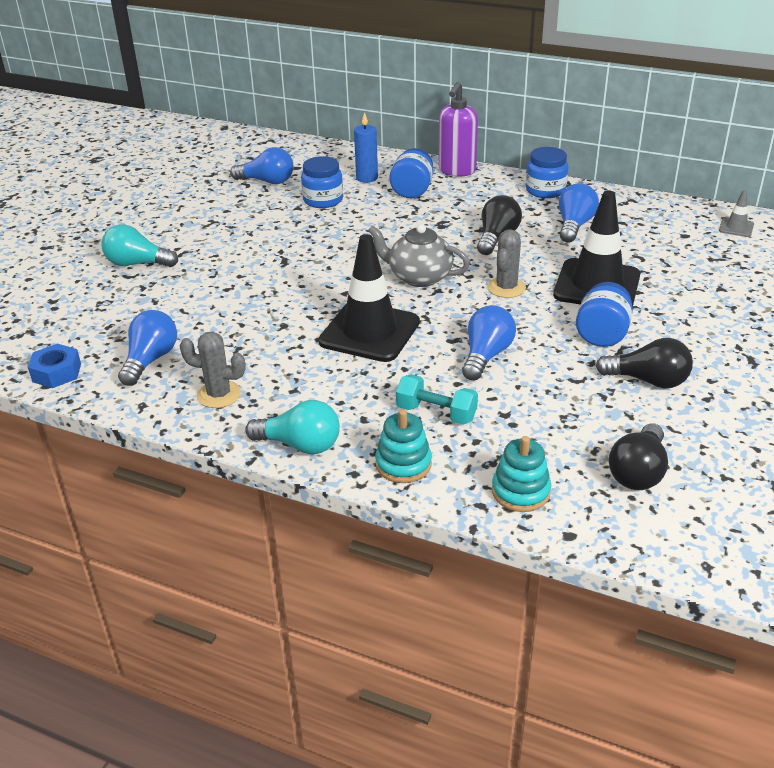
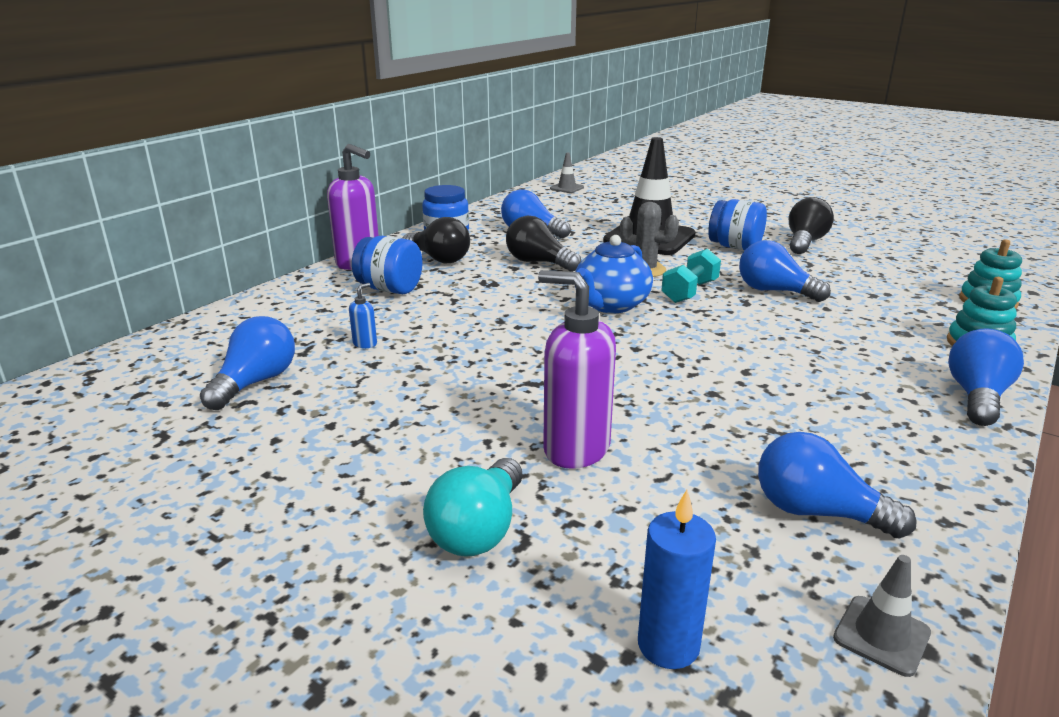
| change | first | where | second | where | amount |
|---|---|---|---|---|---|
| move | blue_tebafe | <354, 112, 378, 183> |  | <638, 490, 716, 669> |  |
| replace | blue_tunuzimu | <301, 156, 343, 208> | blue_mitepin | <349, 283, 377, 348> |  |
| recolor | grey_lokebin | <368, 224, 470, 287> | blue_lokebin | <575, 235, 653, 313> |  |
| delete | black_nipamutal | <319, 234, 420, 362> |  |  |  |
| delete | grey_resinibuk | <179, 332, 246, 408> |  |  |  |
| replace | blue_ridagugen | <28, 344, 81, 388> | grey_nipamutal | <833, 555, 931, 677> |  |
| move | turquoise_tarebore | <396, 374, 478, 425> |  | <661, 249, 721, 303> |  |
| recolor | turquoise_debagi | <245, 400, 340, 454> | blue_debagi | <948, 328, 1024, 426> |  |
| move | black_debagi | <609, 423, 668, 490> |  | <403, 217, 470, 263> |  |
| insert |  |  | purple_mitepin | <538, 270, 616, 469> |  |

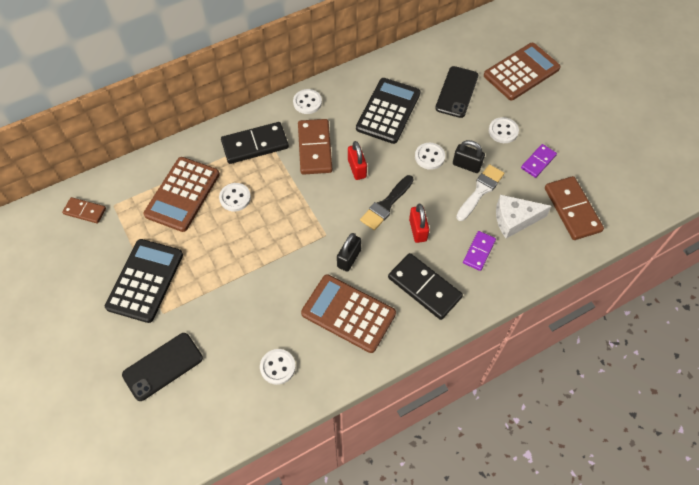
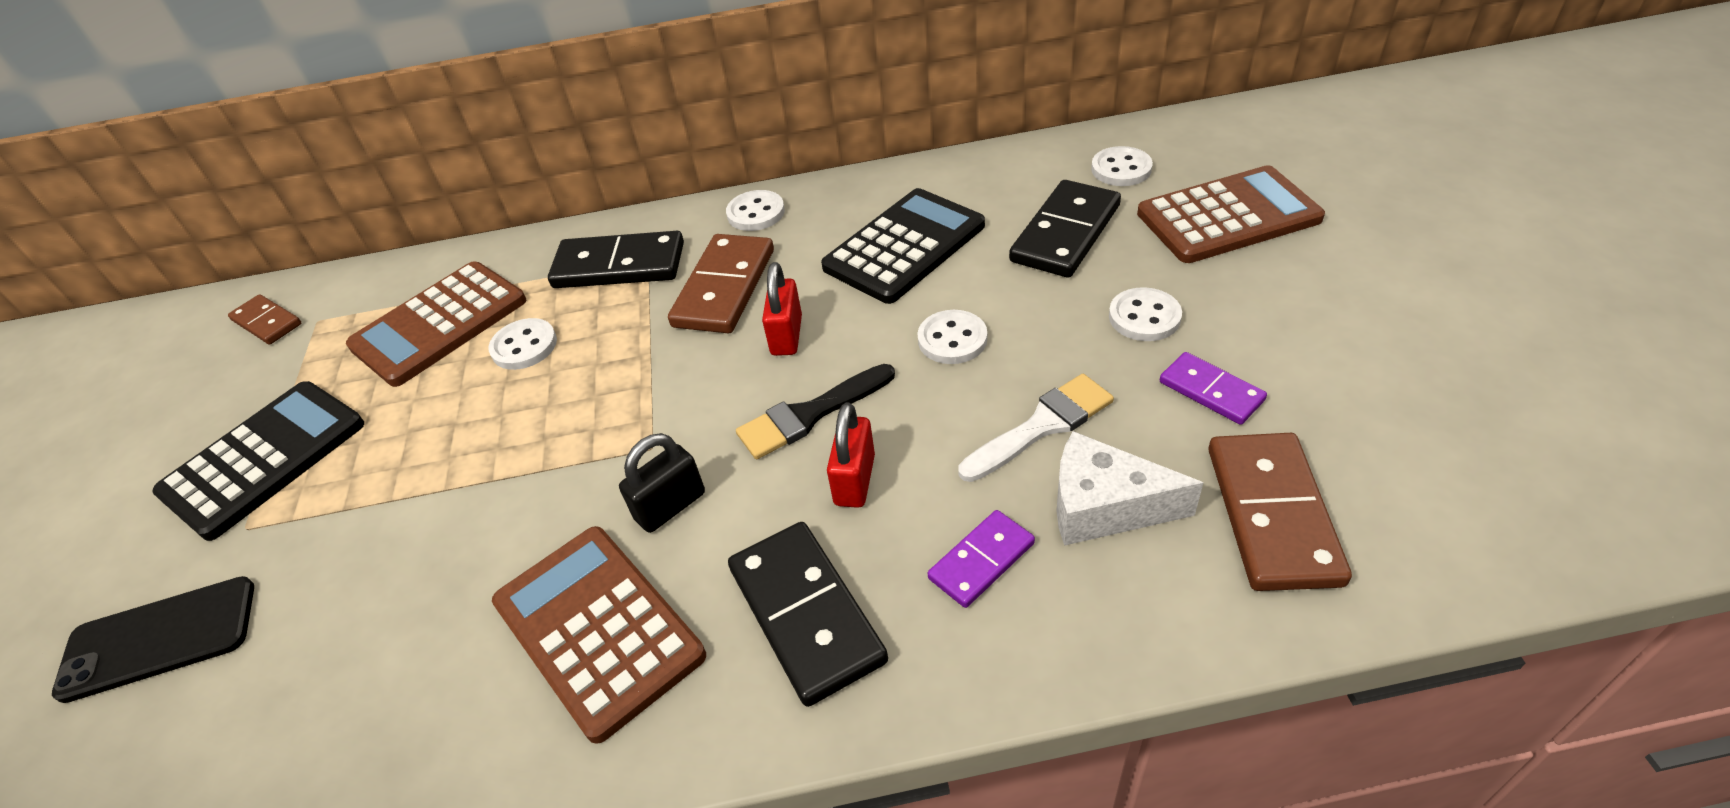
| change | first | where | second | where | amount |
|---|---|---|---|---|---|
| replace | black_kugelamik | <435, 66, 478, 118> | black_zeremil | <1009, 180, 1121, 278> |  |
| delete | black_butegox | <453, 140, 485, 173> |  |  |  |
| rotate | purple_zeremil | <521, 144, 557, 178> |  | <1160, 352, 1267, 425> | 75 degrees clockwise |
| move | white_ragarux | <260, 349, 296, 385> |  | <1091, 146, 1153, 186> |  |

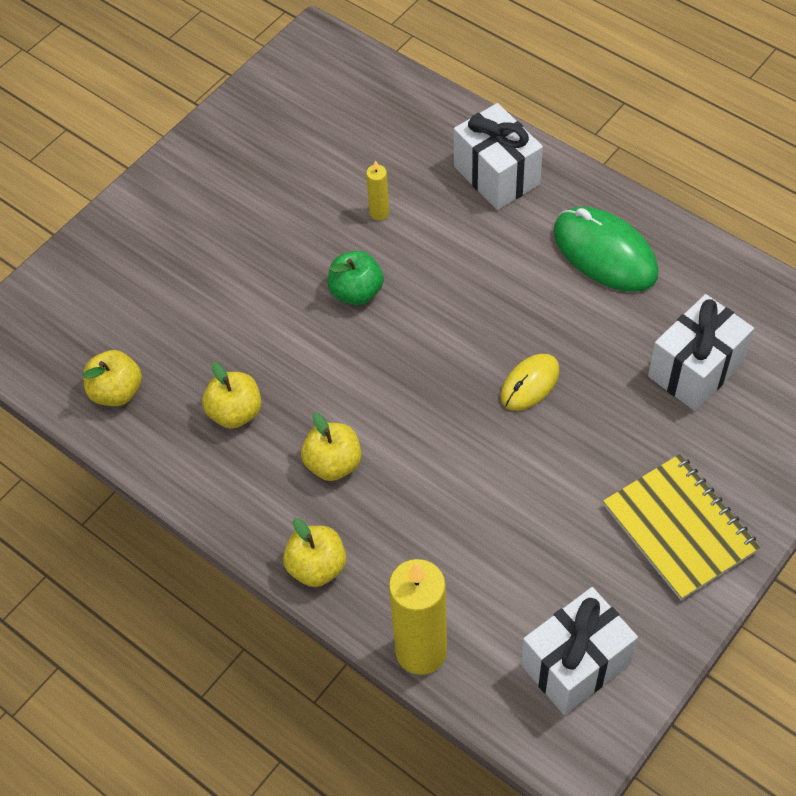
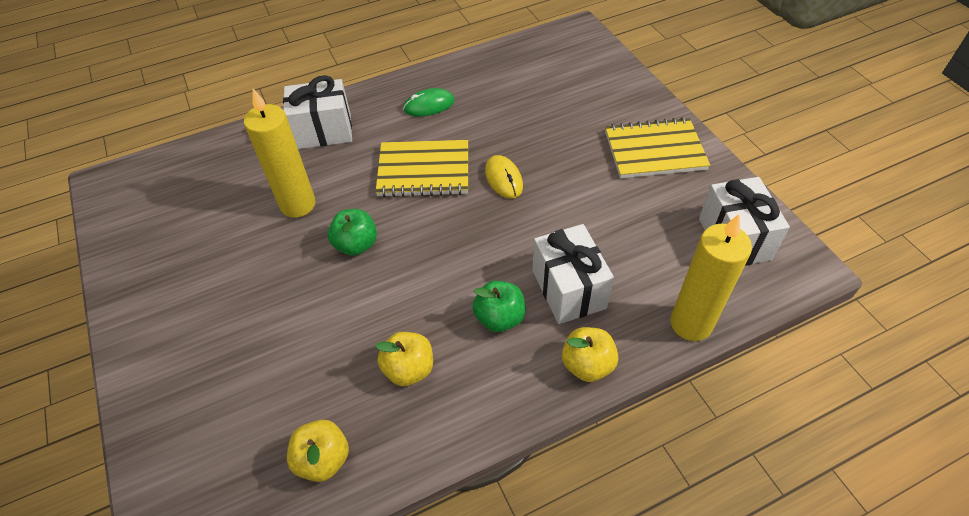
| change | first | where | second | where | amount |
|---|---|---|---|---|---|
| resize | yellow_tebafe | <366, 160, 389, 220> |  | <244, 89, 316, 218> | x2.17 |
| resize | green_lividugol | <553, 207, 658, 292> |  | <403, 88, 455, 116> | x0.59 |
| move | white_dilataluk | <648, 294, 754, 411> |  | <532, 224, 614, 324> |  |
| recolor | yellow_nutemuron | <301, 413, 361, 481> | green_nutemuron | <473, 281, 525, 332> |  |
| insert |  |  | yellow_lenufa | <376, 140, 468, 197> |  |

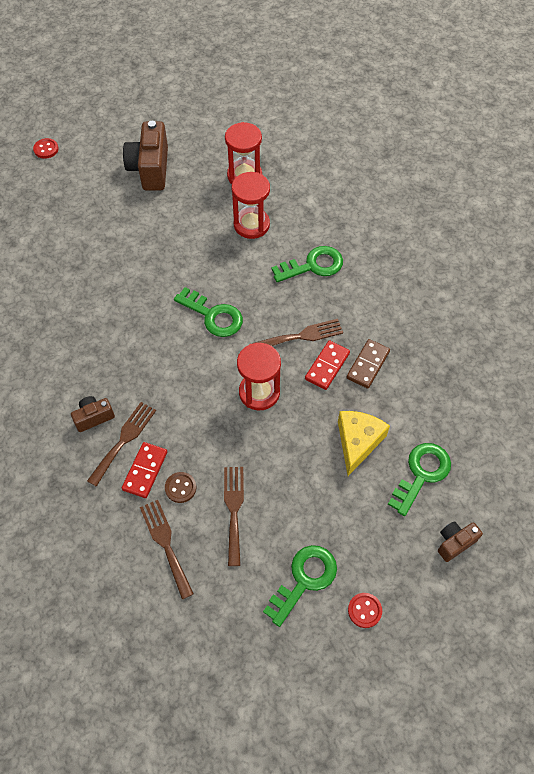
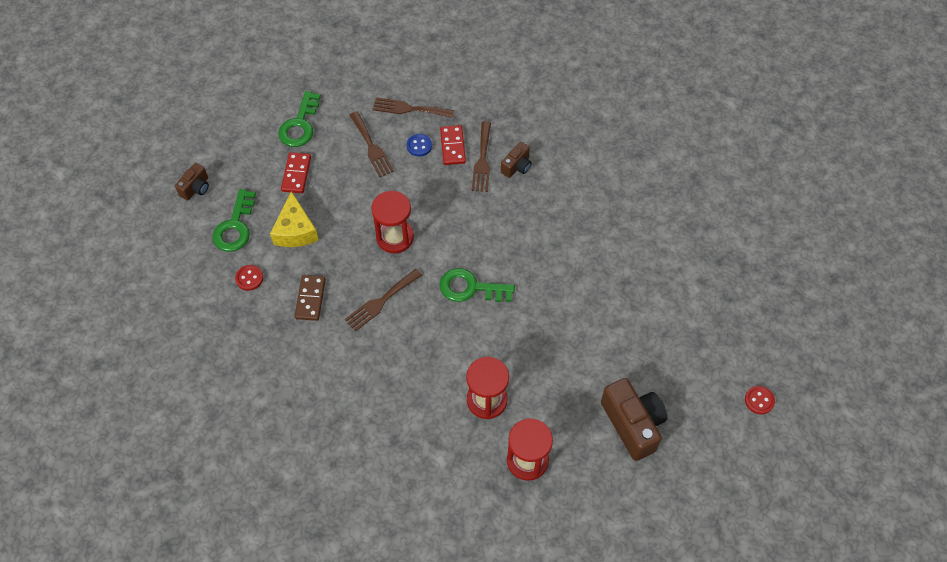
| change | first | where | second | where | amount |
|---|---|---|---|---|---|
| delete | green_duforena | <271, 246, 343, 282> |  |  |  |
| move | red_zeremil | <305, 340, 350, 390> |  | <281, 152, 311, 193> |  |
| recolor | brown_ragarux | <165, 472, 196, 503> | blue_ragarux | <407, 134, 432, 157> |  |
| rotate | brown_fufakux | <140, 500, 194, 599> |  | <373, 97, 454, 118> | 150 degrees clockwise |
| move | red_ragarux | <348, 593, 382, 628> |  | <235, 265, 263, 291> |  |

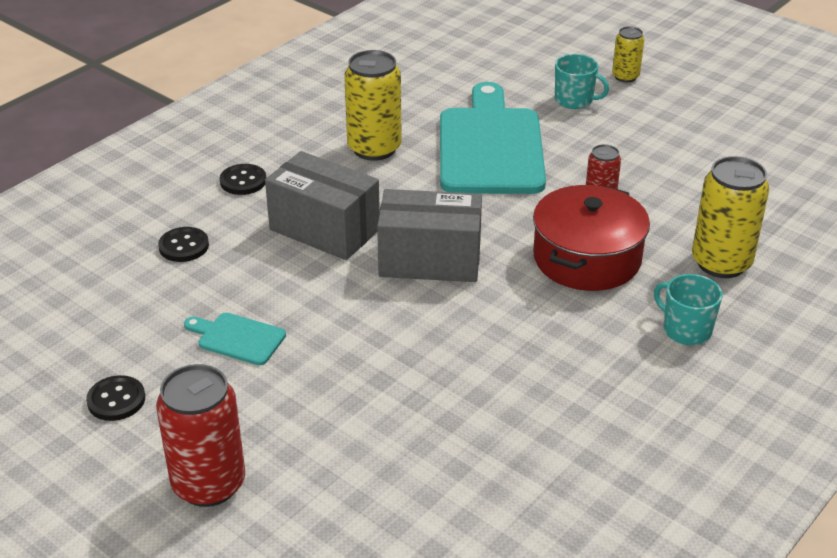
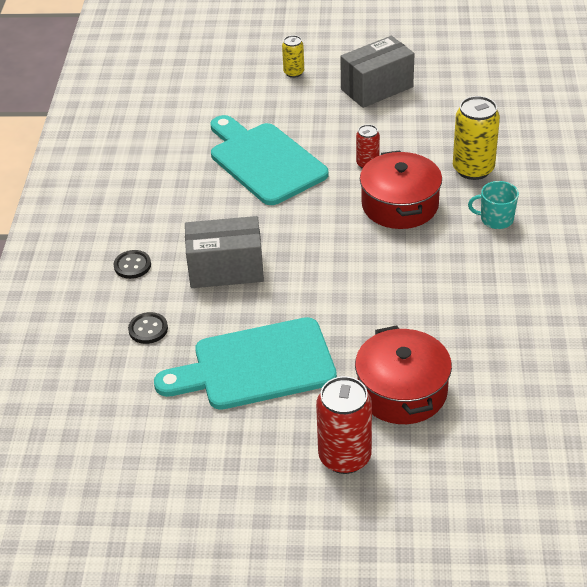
| change | first | where | second | where | amount |
|---|---|---|---|---|---|
| delete | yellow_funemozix | <344, 50, 402, 161> |  |  |  |
| delete | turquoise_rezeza | <555, 54, 609, 109> |  |  |  |
| move | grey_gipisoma | <377, 189, 482, 282> |  | <340, 36, 415, 108> |  |
| resize | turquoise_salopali | <184, 313, 286, 365> |  | <154, 317, 337, 410> | x2.27 |
| delete | black_ragarux | <86, 375, 145, 421> |  |  |  |
| insert |  |  | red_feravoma | <355, 325, 452, 424> |  |

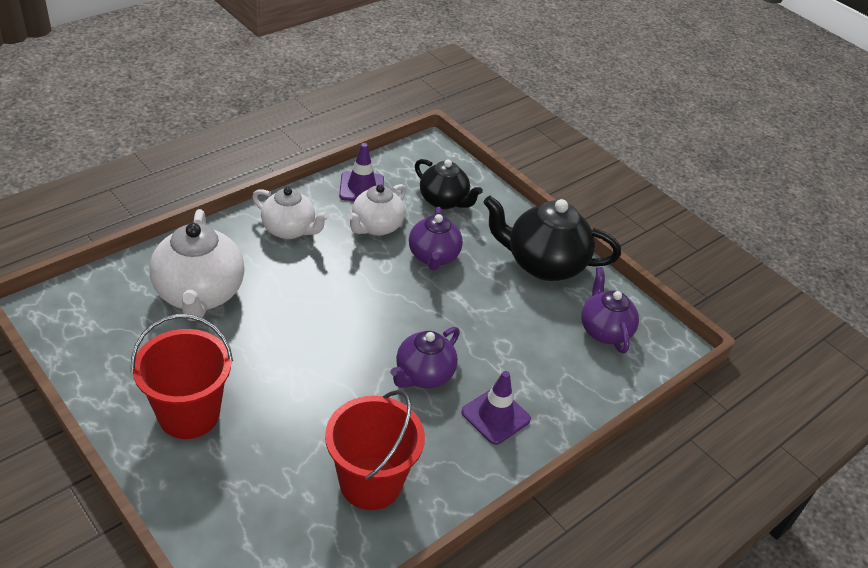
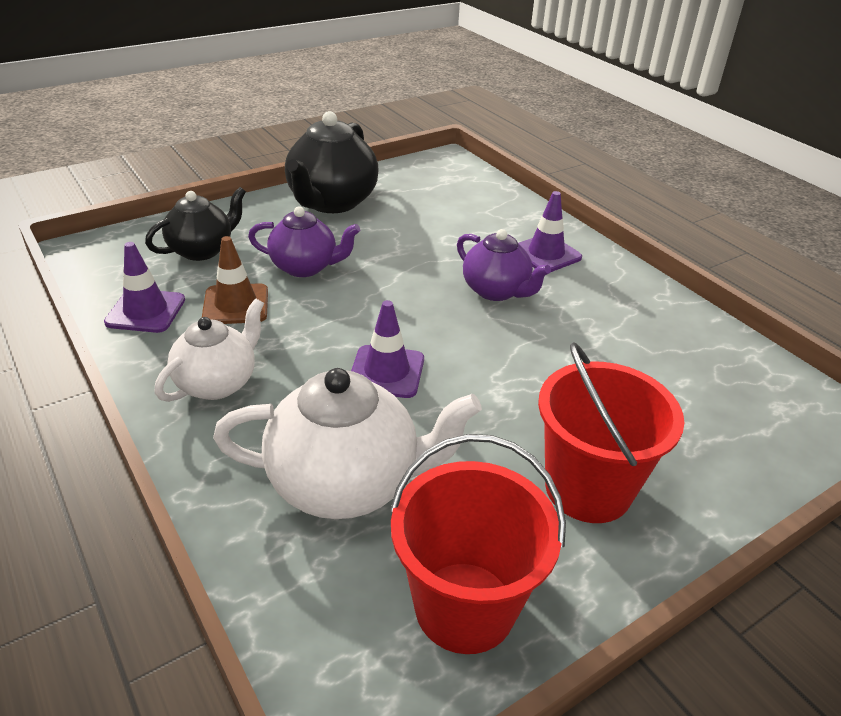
| change | first | where | second | where | amount |
|---|---|---|---|---|---|
| replace | white_lokebin | <347, 184, 406, 236> | brown_nipamutal | <202, 236, 268, 324> |  |
| delete | purple_lokebin | <581, 267, 639, 353> |  |  |  |
| move | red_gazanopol | <325, 390, 425, 510> |  | <390, 434, 566, 654> |  |
| insert |  |  | purple_nipamutal | <351, 300, 424, 398> |  |

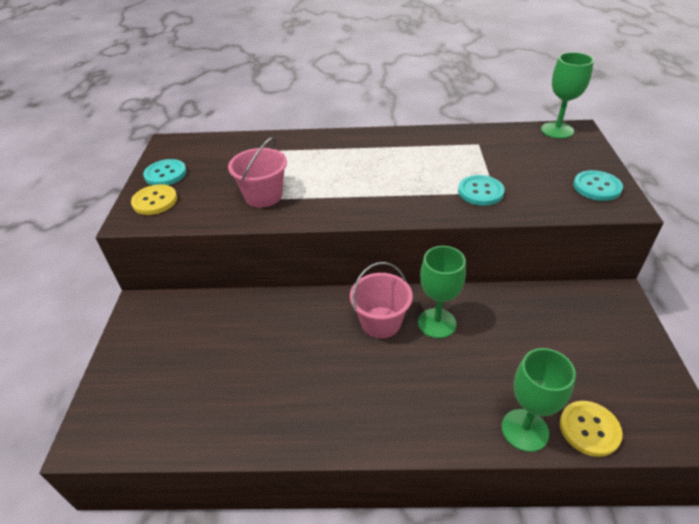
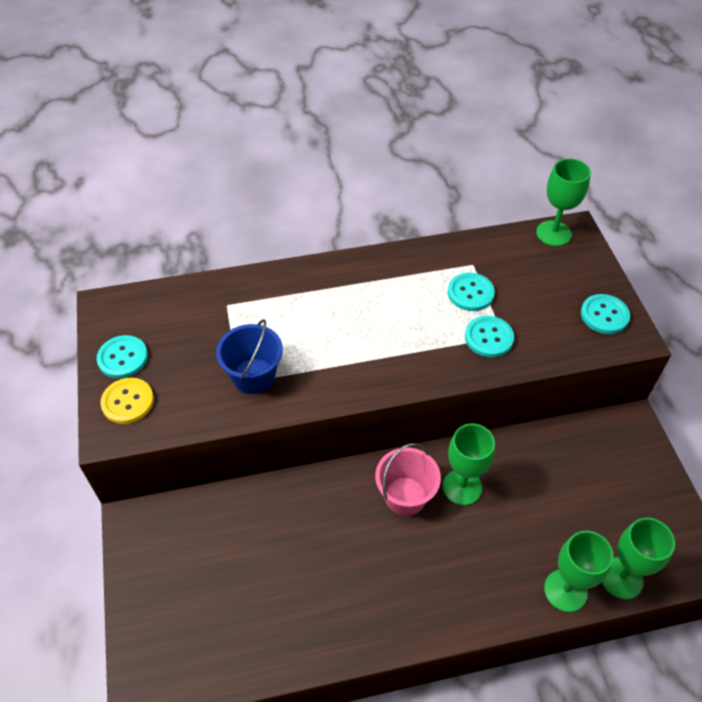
| change | first | where | second | where | amount |
|---|---|---|---|---|---|
| recolor | pink_gazanopol | <228, 137, 287, 208> | blue_gazanopol | <216, 319, 283, 394> |  |
| replace | yellow_ragarux | <560, 401, 623, 457> | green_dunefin | <602, 518, 675, 599> |  |
| insert |  |  | turquoise_ragarux | <448, 273, 495, 311> |  |

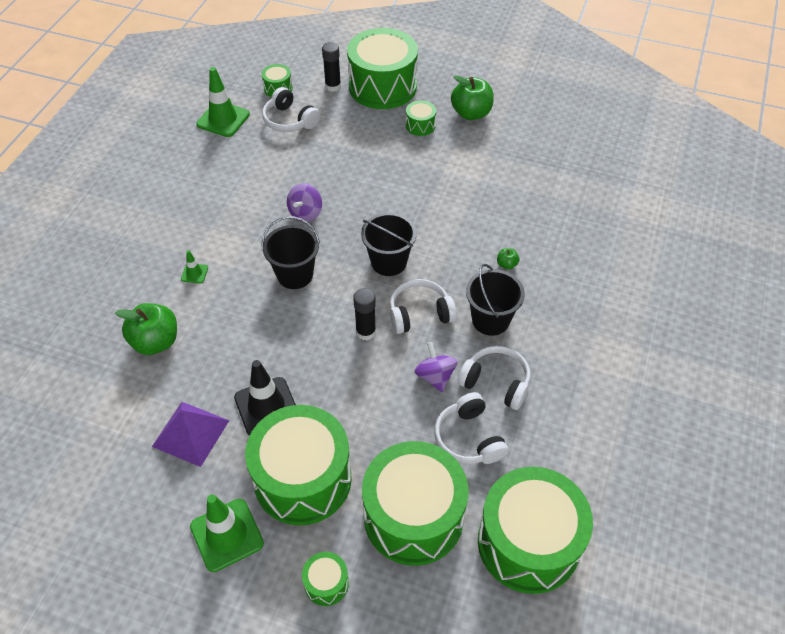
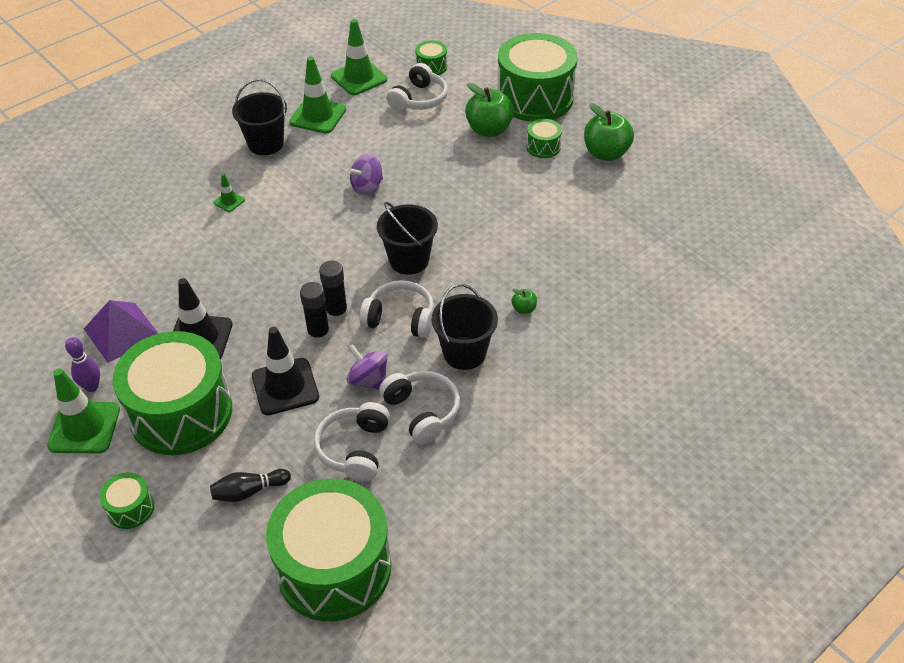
| change | first | where | second | where | amount |
|---|---|---|---|---|---|
| move | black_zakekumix | <322, 42, 341, 92> |  | <300, 282, 330, 343> |  |
| rotate | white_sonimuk | <262, 87, 320, 132> |  | <387, 63, 448, 111> | 135 degrees counterclockwise |
| move | black_gazanopol | <262, 216, 320, 289> |  | <232, 79, 287, 155> |  |
| move | green_nutemuron | <115, 303, 177, 355> |  | <465, 83, 514, 137> |  |
| rotate | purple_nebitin | <414, 342, 458, 392> |  | <347, 344, 388, 390> | 60 degrees counterclockwise |
| replace | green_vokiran | <362, 441, 468, 566> | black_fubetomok | <210, 469, 291, 502> |  |
| insert |  |  | green_nipamutal | <289, 56, 346, 133> |  |
| insert |  |  | black_nipamutal | <252, 327, 319, 415> |  |
| insert |  |  | purple_fubetomok | <65, 337, 100, 392> |  |

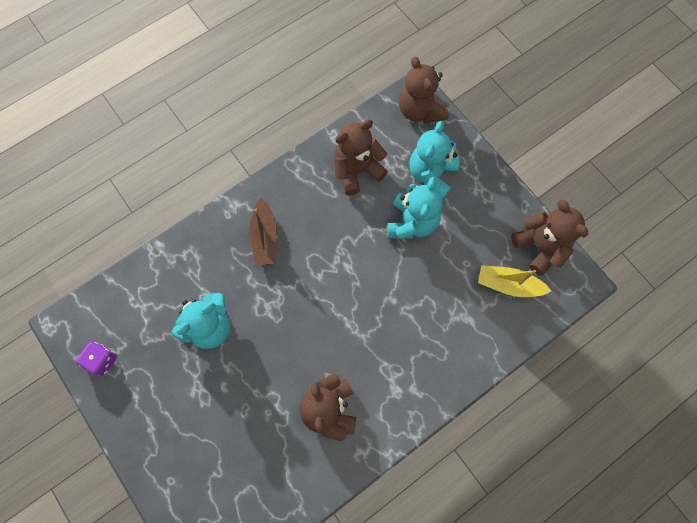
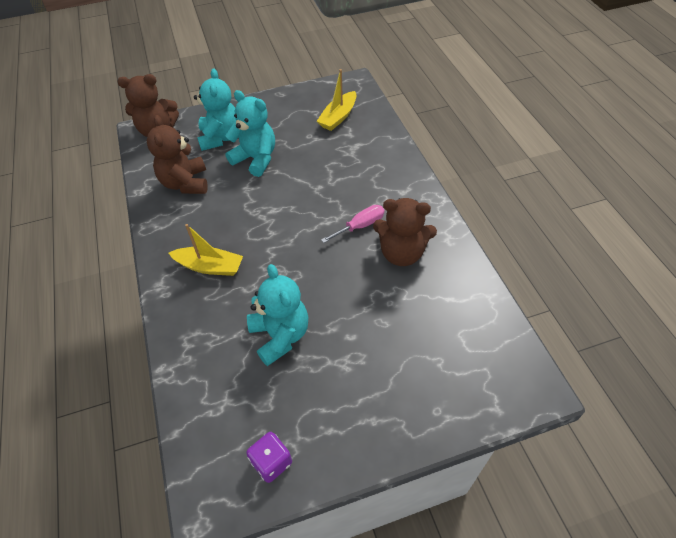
| change | first | where | second | where | amount |
|---|---|---|---|---|---|
| rotate | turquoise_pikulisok | <409, 121, 460, 199> |  | <194, 68, 236, 151> | 135 degrees counterclockwise |
| recolor | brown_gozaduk | <249, 198, 277, 265> | yellow_gozaduk | <169, 224, 243, 276> |  |
| delete | brown_pikulisok | <511, 200, 588, 276> |  |  |  |
| insert |  |  | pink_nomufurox | <321, 205, 384, 243> |  |

